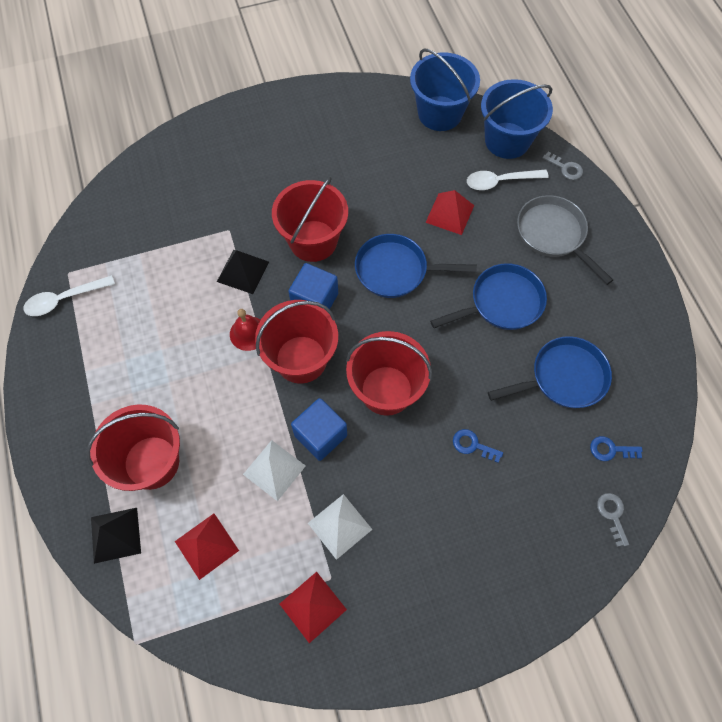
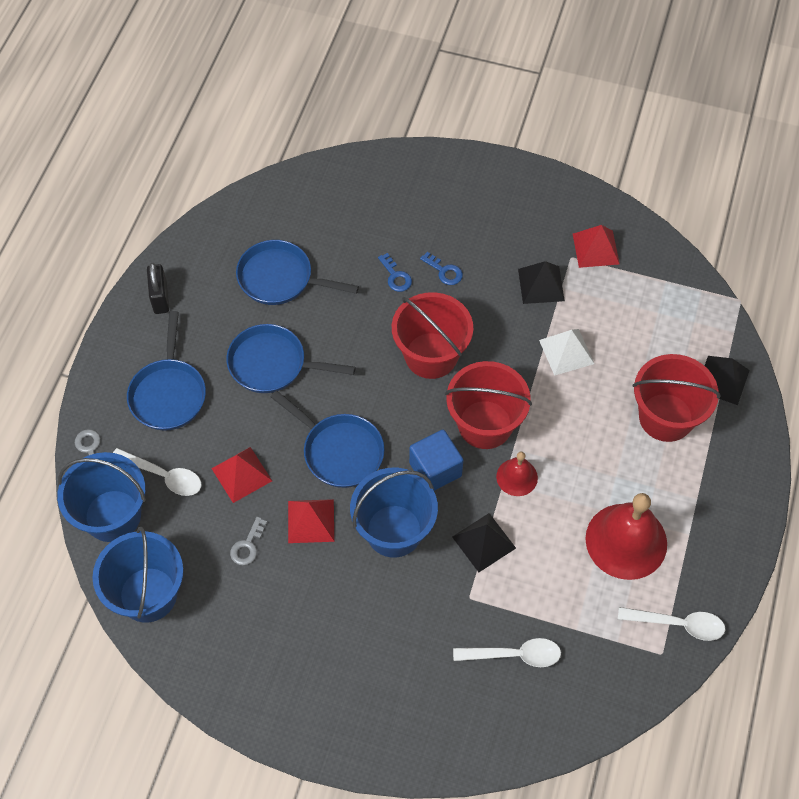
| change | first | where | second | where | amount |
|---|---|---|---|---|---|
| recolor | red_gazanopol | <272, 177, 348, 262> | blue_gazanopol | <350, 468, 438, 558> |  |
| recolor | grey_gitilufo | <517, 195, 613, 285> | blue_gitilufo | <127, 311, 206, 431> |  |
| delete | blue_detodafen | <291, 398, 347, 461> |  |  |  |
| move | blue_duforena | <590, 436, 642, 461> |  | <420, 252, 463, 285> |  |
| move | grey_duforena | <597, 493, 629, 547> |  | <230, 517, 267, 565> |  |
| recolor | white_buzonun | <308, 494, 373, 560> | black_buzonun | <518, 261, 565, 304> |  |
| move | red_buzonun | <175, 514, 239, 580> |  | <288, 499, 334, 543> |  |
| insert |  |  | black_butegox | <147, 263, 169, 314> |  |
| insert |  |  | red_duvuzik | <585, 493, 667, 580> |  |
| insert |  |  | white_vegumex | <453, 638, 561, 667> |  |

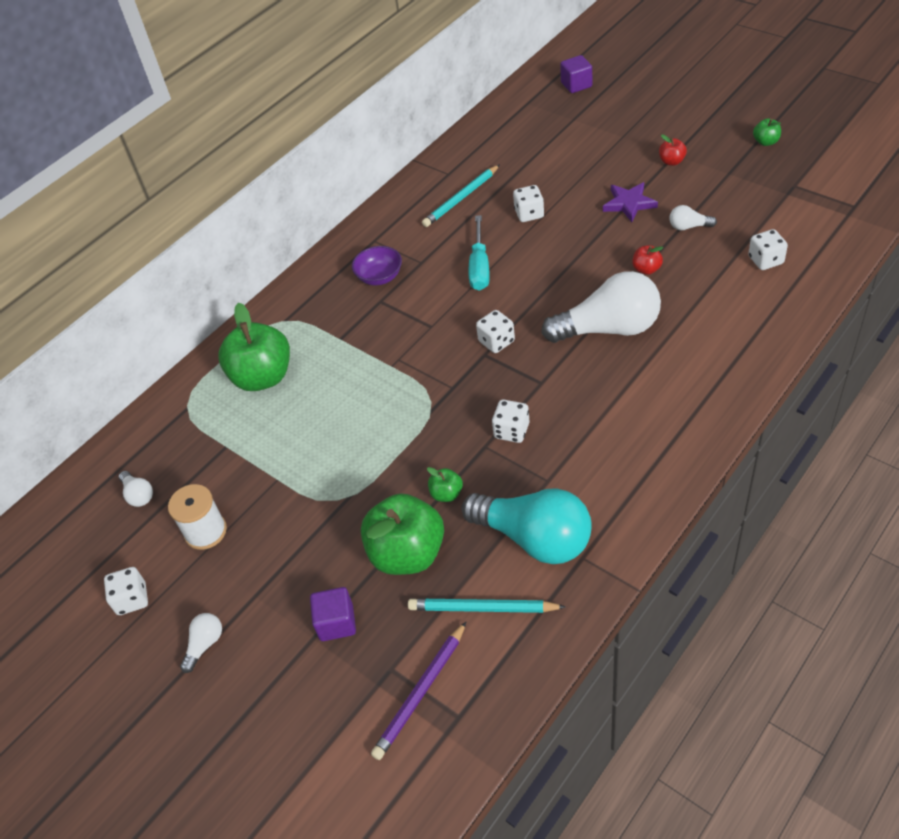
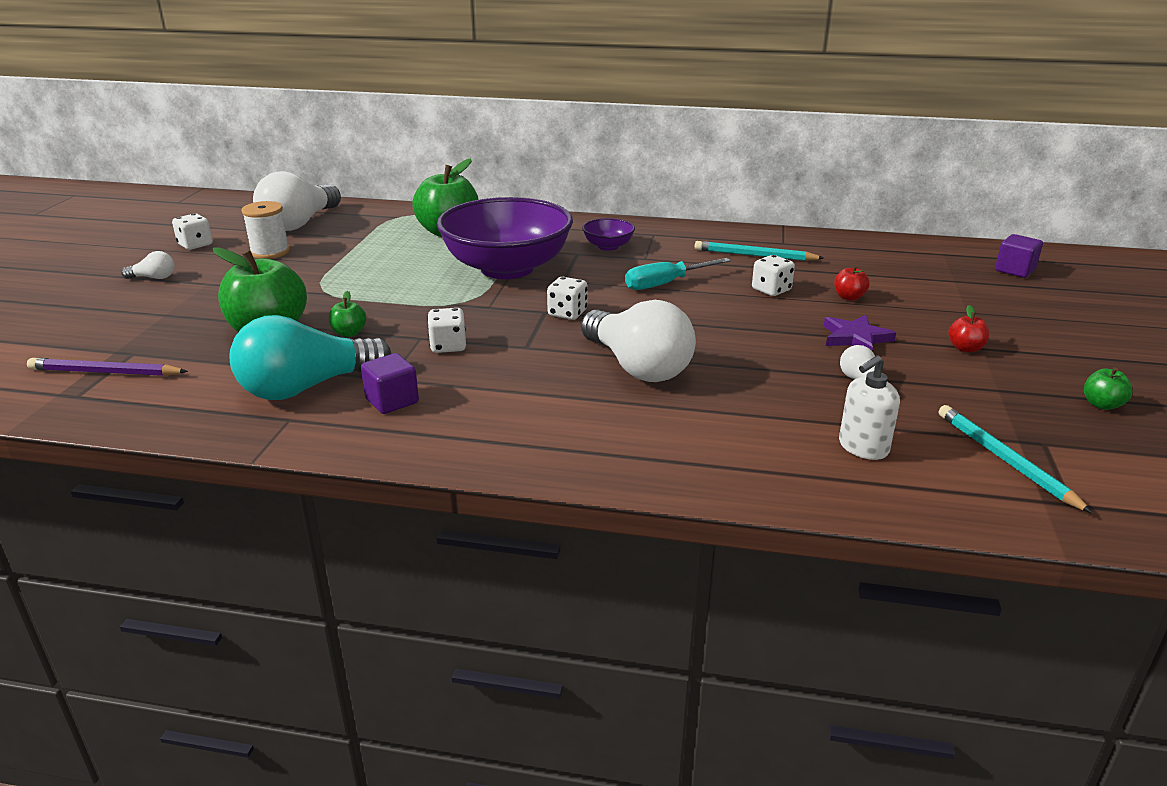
| change | first | where | second | where | amount |
|---|---|---|---|---|---|
| replace | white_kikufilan | <748, 229, 788, 270> | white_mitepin | <839, 355, 900, 460> |  |
| move | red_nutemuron | <632, 245, 663, 275> |  | <834, 265, 869, 301> |  |
| resize | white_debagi | <119, 471, 153, 507> |  | <253, 171, 341, 231> | x2.35 |
| rotate | turquoise_debagi | <462, 488, 592, 564> |  | <230, 315, 391, 400> | 60 degrees clockwise |
| move | purple_detodafen | <310, 587, 356, 641> |  | <361, 353, 419, 414> |  |
| move | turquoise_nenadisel | <408, 598, 566, 613> |  | <939, 405, 1093, 514> |  |
| insert |  |  | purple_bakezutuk | <437, 197, 573, 279> |  |

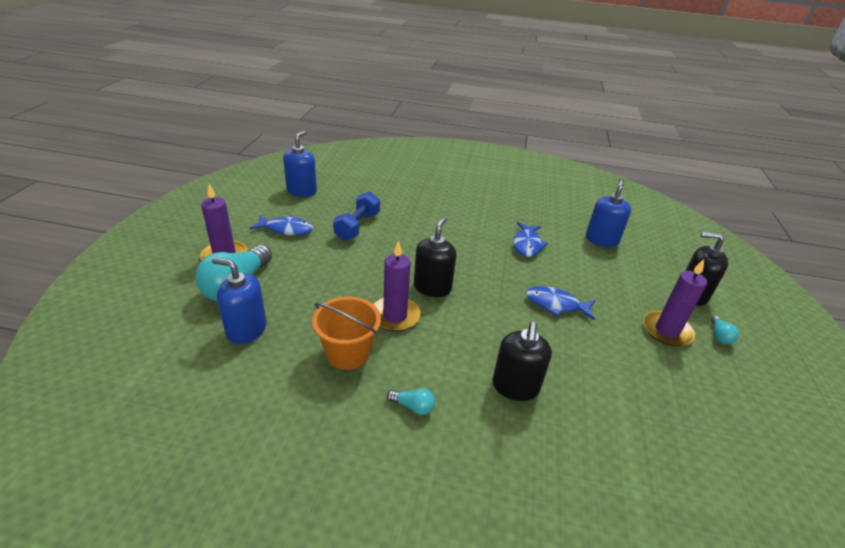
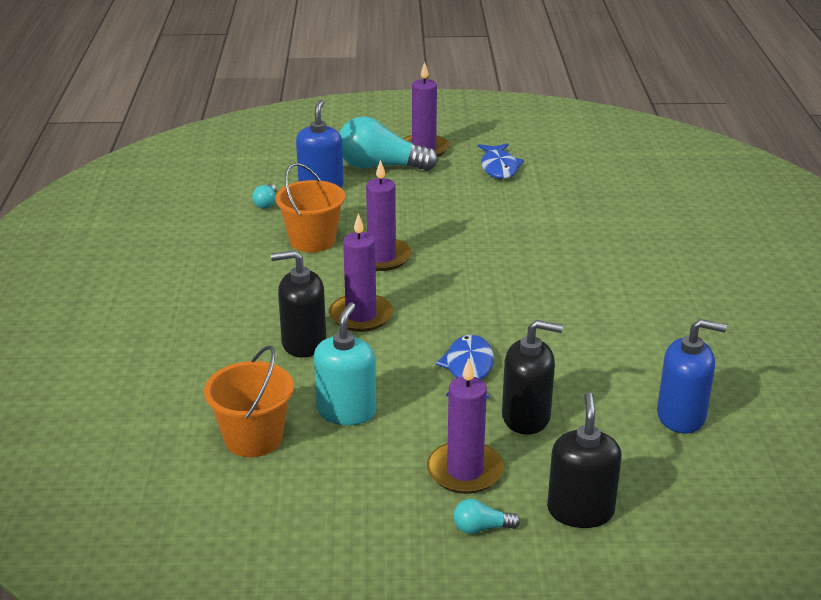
| change | first | where | second | where | amount |
|---|---|---|---|---|---|
| delete | blue_mitepin | <283, 131, 317, 197> |  |  |  |
| delete | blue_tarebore | <333, 192, 380, 241> |  |  |  |
| move | black_mitepin | <414, 217, 457, 297> |  | <502, 320, 563, 435> |  |
| delete | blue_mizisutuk | <513, 222, 548, 257> |  |  |  |
| move | turquoise_debagi | <387, 388, 435, 415> |  | <252, 184, 276, 209> |  |
| insert |  |  | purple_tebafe | <329, 213, 393, 332> |  |
| insert |  |  | turquoise_mitepin | <314, 302, 376, 425> |  |
| insert |  |  | orange_gazanopol | <204, 346, 294, 457> |  |

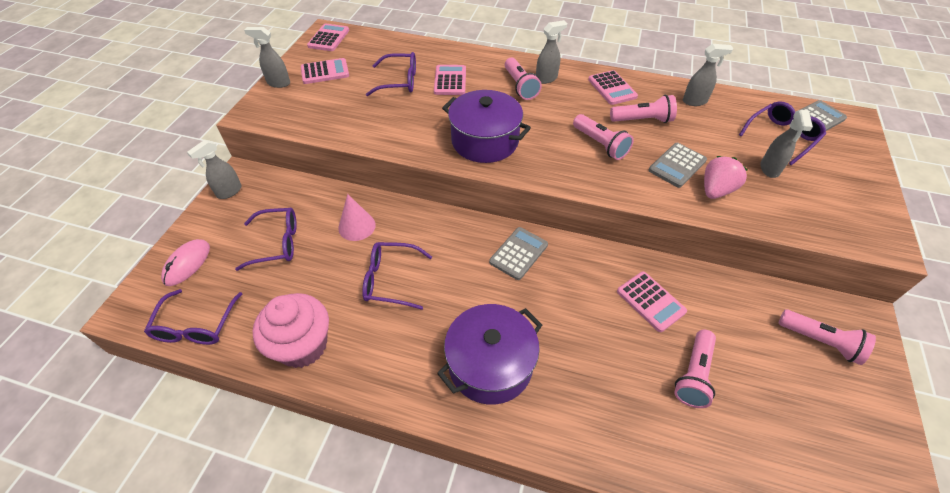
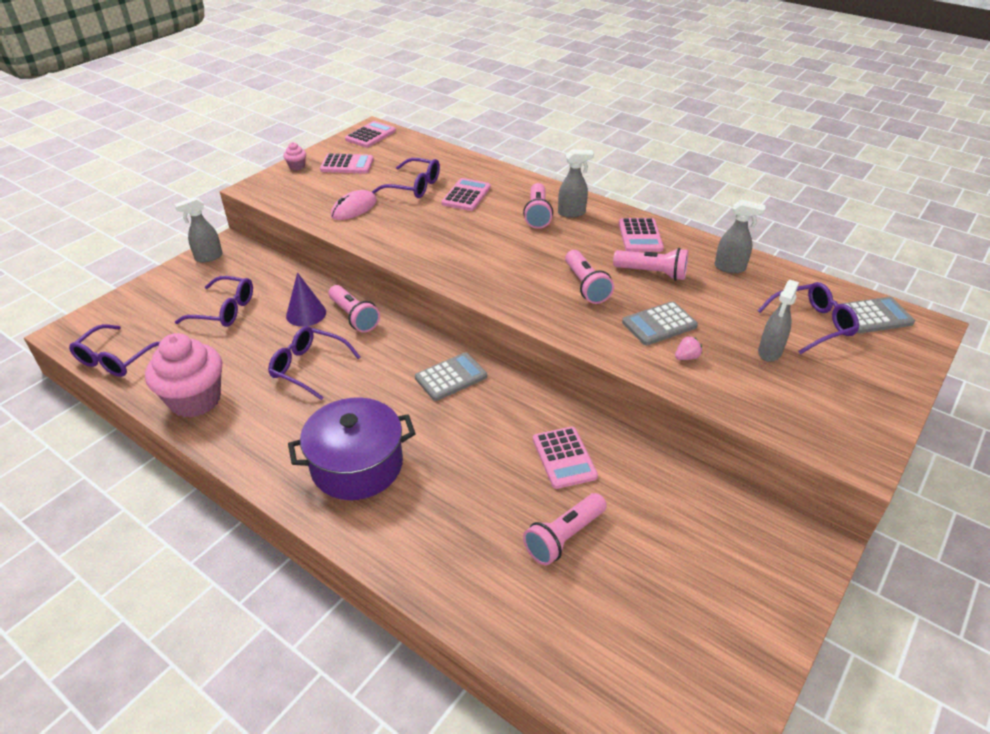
| change | first | where | second | where | amount |
|---|---|---|---|---|---|
| replace | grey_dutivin | <244, 27, 290, 88> | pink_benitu | <283, 142, 306, 170> |  |
| delete | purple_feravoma | <442, 90, 531, 163> |  |  |  |
| resize | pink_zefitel | <704, 156, 748, 199> |  | <675, 336, 702, 360> | x0.52 |
| recolor | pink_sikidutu | <338, 194, 376, 241> | purple_sikidutu | <286, 272, 326, 327> |  |
| move | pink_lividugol | <161, 239, 210, 286> |  | <331, 190, 377, 220> |  |
| move | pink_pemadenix | <778, 310, 876, 365> |  | <328, 285, 380, 333> |  |

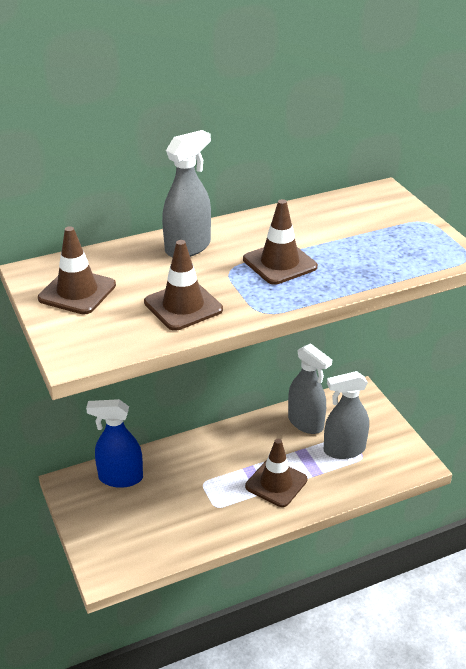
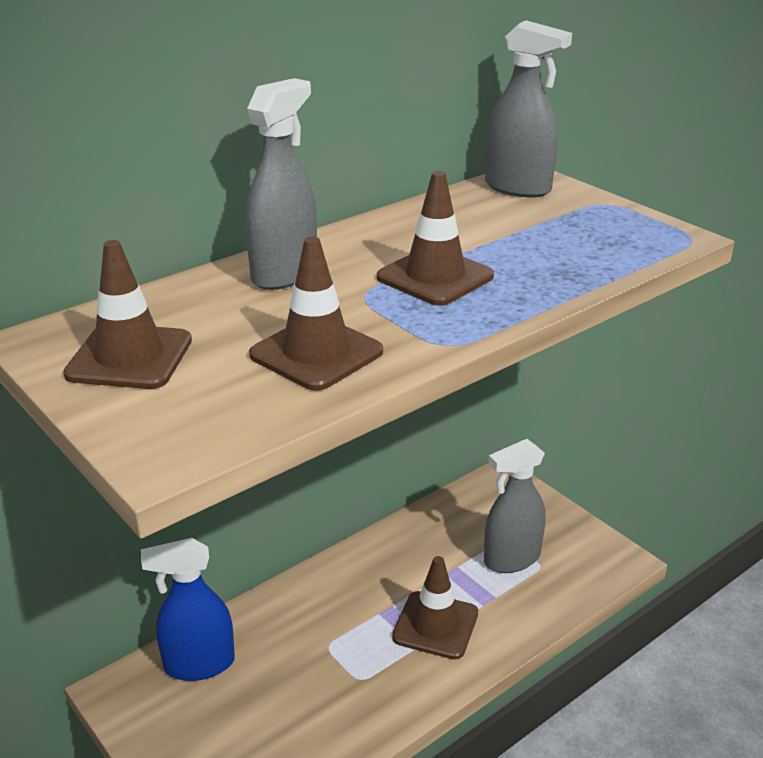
| change | first | where | second | where | amount |
|---|---|---|---|---|---|
| move | grey_dutivin | <288, 343, 332, 434> |  | <485, 20, 572, 197> |  |

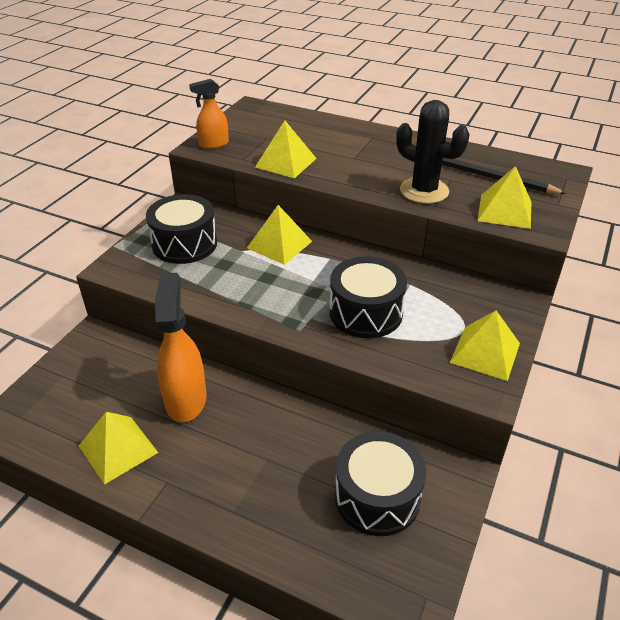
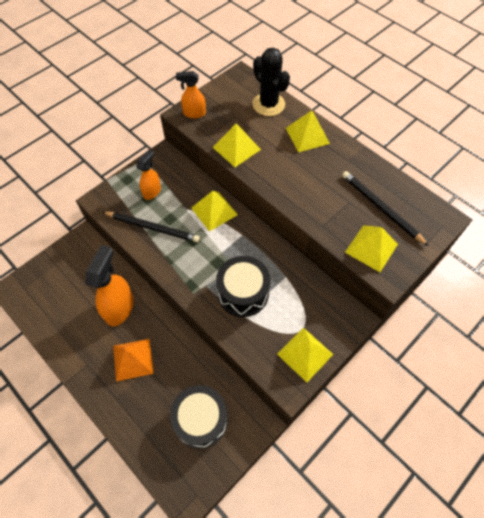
| change | first | where | second | where | amount |
|---|---|---|---|---|---|
| move | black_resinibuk | <396, 100, 470, 204> |  | <253, 48, 290, 116> |  |
| replace | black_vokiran | <146, 194, 217, 264> | orange_dutivin | <136, 150, 161, 200> |  |
| move | yellow_buzonun | <79, 412, 158, 485> |  | <286, 110, 330, 152> |  |
| insert |  |  | black_nenadisel | <103, 212, 200, 242> |  |
| insert |  |  | orange_buzonun | <113, 339, 154, 381> |  |

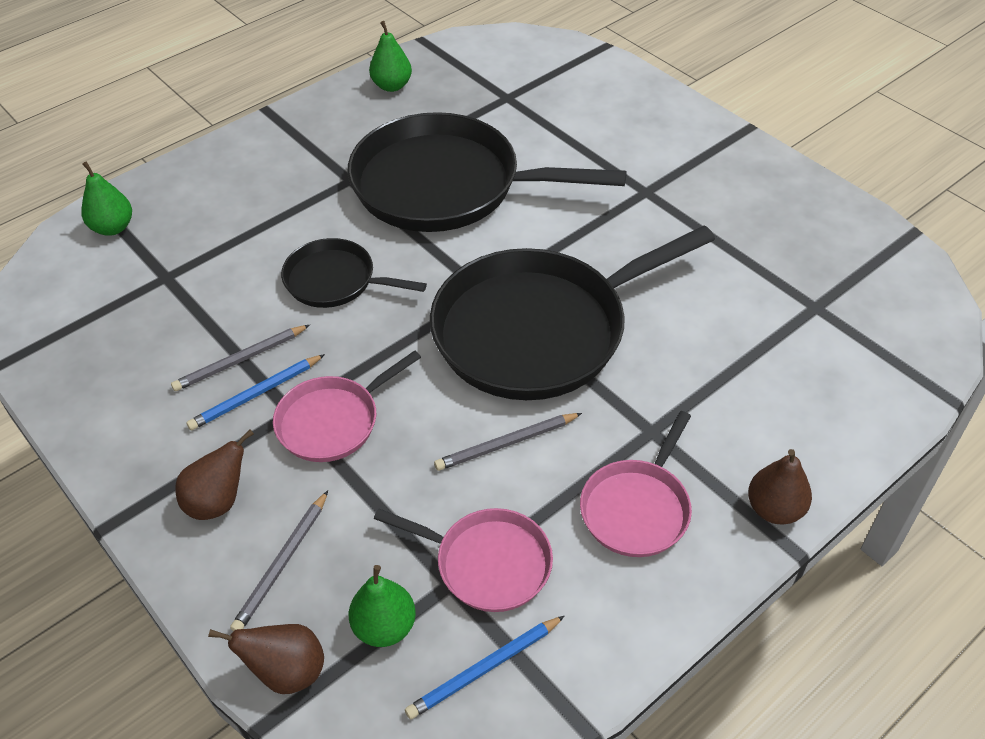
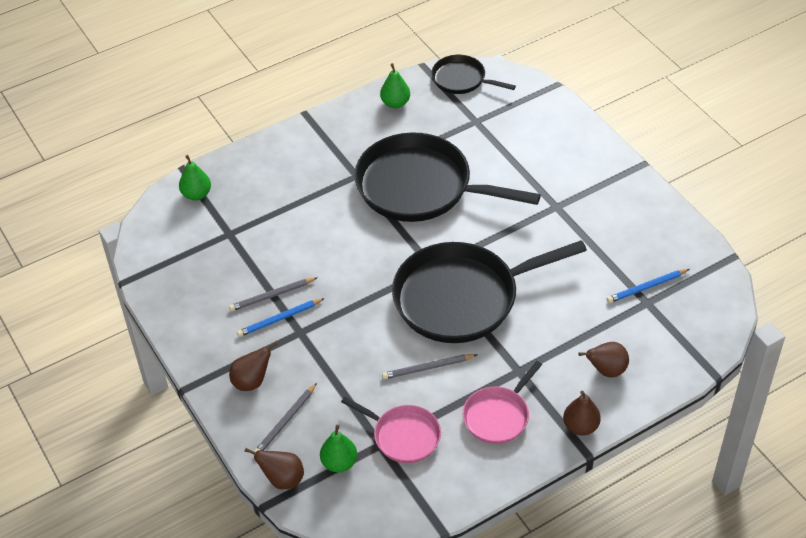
| change | first | where | second | where | amount |
|---|---|---|---|---|---|
| move | black_gitilufo | <281, 238, 427, 308> |  | <432, 55, 516, 94> |  |
| delete | pink_gitilufo | <273, 350, 421, 462> |  |  |  |
| move | blue_nenadisel | <405, 616, 564, 720> |  | <607, 269, 690, 303> |  |
| insert |  |  | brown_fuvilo | <578, 342, 629, 378> |  |

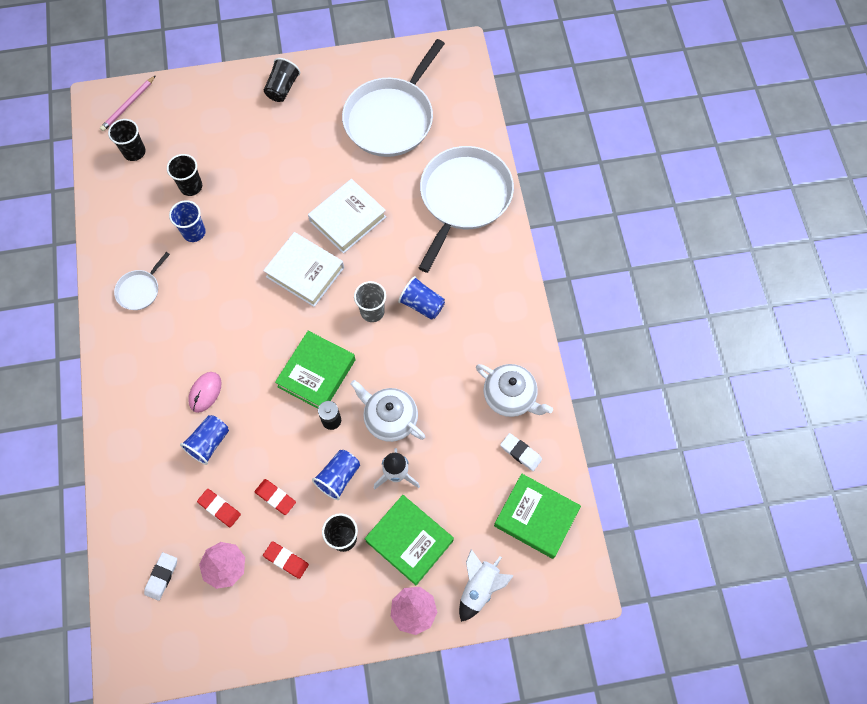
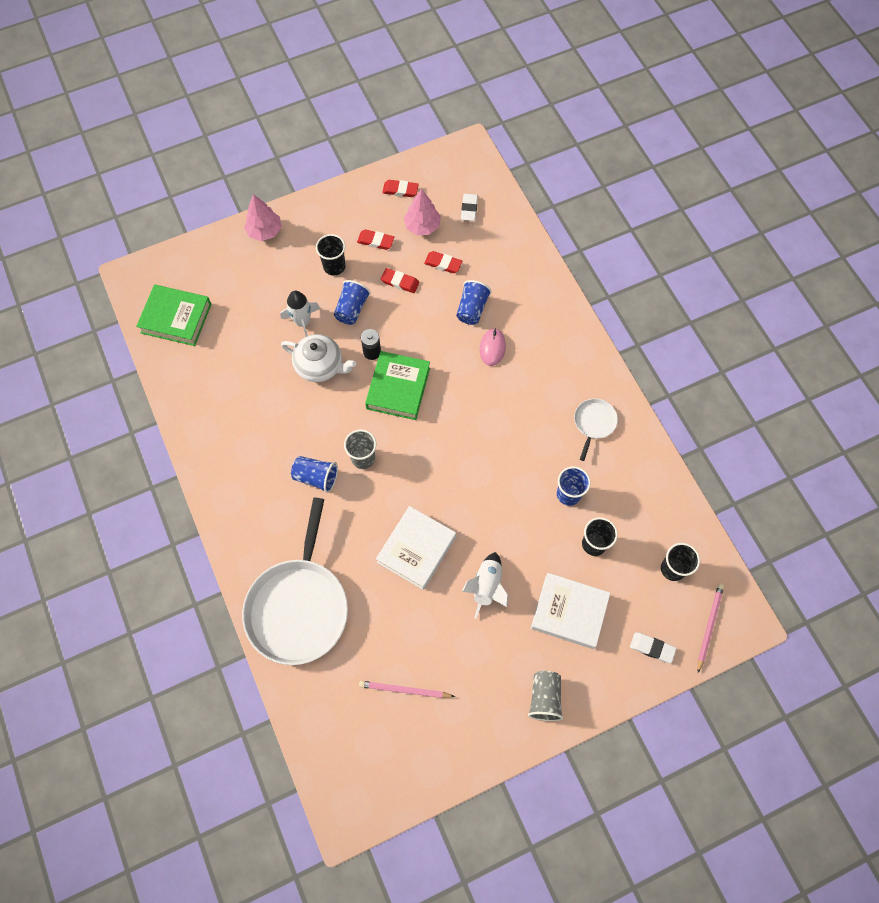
| change | first | where | second | where | amount |
|---|---|---|---|---|---|
| replace | white_gitilufo | <342, 39, 445, 157> | pink_nenadisel | <359, 681, 455, 698> |  |
| recolor | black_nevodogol | <264, 58, 300, 102> | grey_nevodogol | <528, 671, 563, 721> |  |
| move | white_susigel | <263, 232, 344, 307> |  | <531, 573, 610, 649> |  |
| delete | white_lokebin | <476, 364, 553, 417> |  |  |  |
| move | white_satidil | <500, 433, 542, 471> |  | <630, 632, 676, 663> |  |
| delete | green_susigel | <364, 495, 454, 585> |  |  |  |
| move | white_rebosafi | <459, 549, 514, 622> |  | <462, 552, 508, 619> |  |
| insert |  |  | red_satidil | <382, 180, 419, 197> |  |

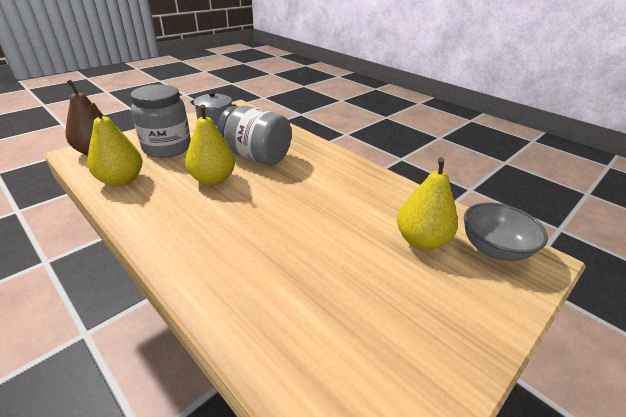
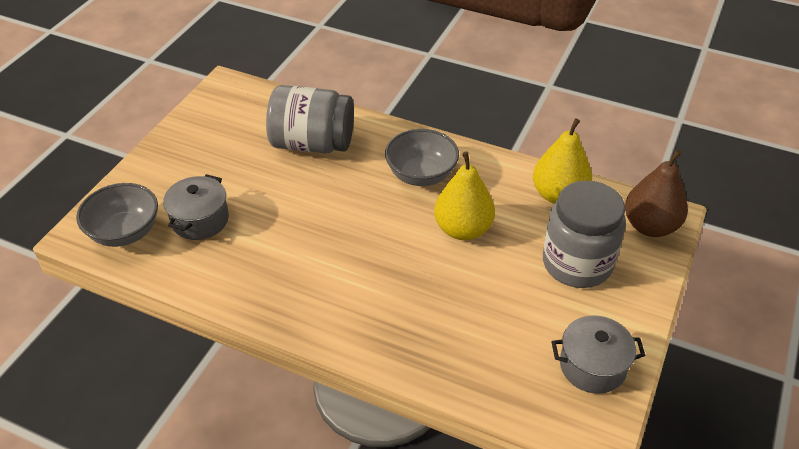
| change | first | where | second | where | amount |
|---|---|---|---|---|---|
| move | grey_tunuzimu | <217, 106, 292, 165> |  | <266, 85, 354, 153> |  |
| replace | yellow_fuvilo | <397, 157, 458, 250> | grey_feravoma | <163, 174, 229, 240> |  |
| insert |  |  | grey_bakezutuk | <385, 129, 459, 186> |  |

